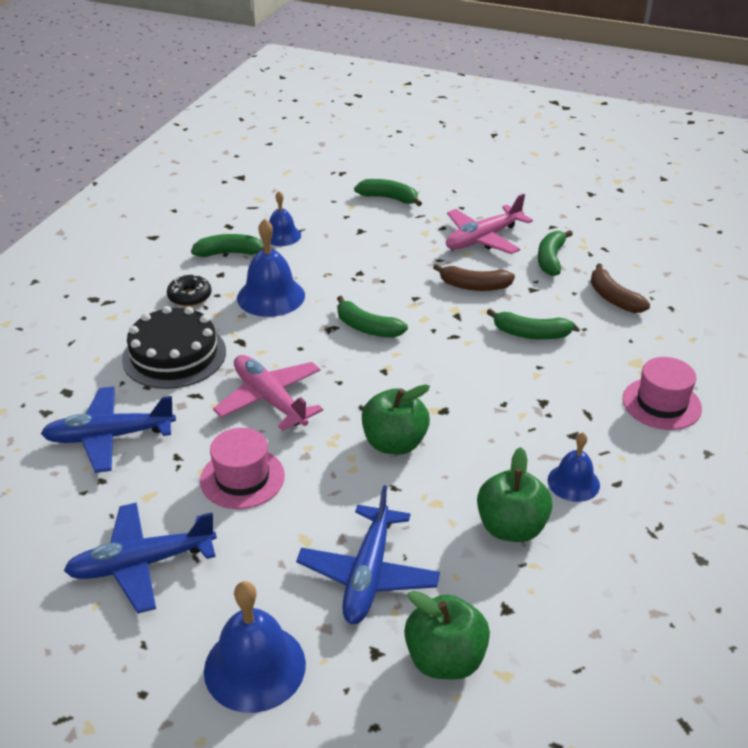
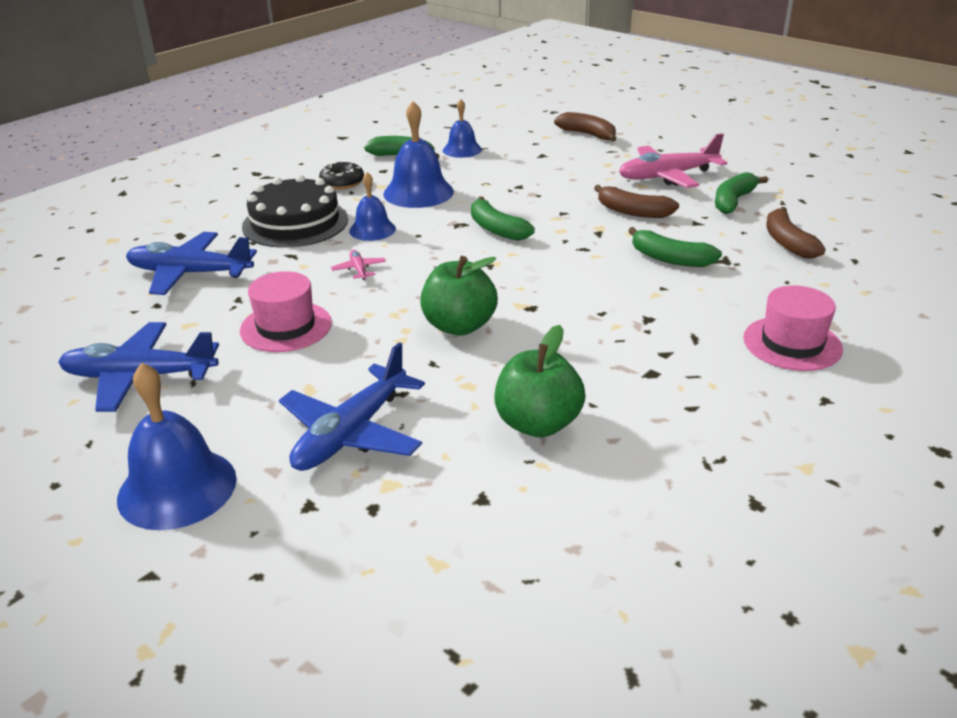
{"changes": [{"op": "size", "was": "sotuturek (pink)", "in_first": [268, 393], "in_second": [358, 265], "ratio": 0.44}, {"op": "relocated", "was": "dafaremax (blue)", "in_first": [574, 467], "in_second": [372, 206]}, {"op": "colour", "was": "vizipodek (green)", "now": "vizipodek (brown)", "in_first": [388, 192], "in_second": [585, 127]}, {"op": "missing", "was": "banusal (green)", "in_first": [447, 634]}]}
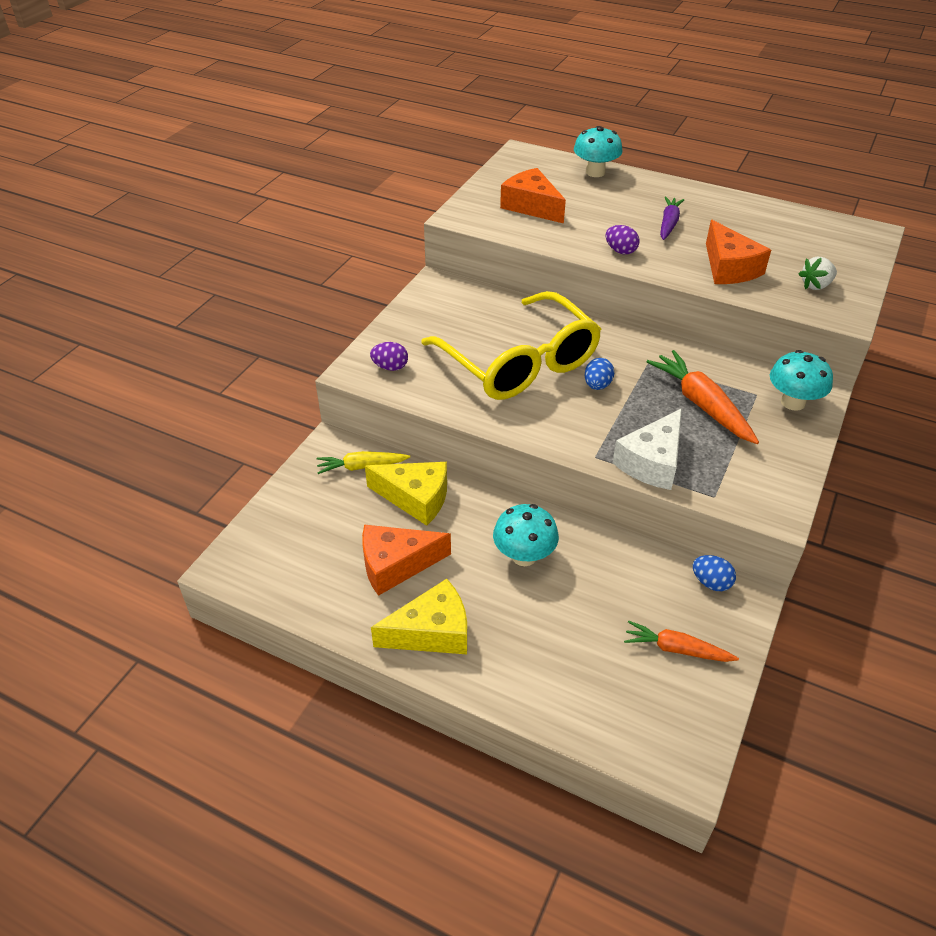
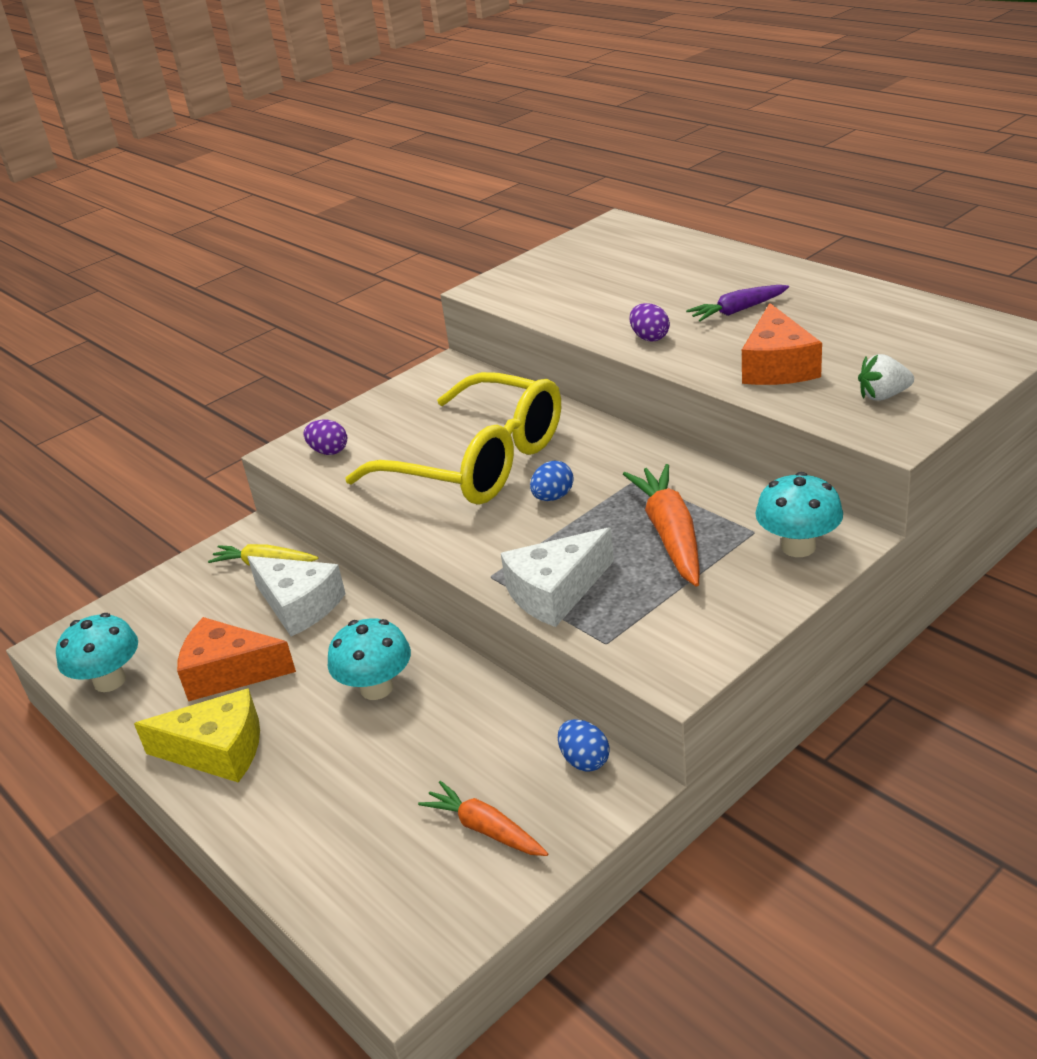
{"changes": [{"op": "relocated", "was": "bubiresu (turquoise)", "in_first": [598, 151], "in_second": [97, 652]}, {"op": "colour", "was": "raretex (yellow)", "now": "raretex (white)", "in_first": [406, 494], "in_second": [296, 596]}, {"op": "spun", "was": "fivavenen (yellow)", "in_first": [511, 345], "in_second": [453, 438], "clockwise": -45}, {"op": "spun", "was": "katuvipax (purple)", "in_first": [672, 218], "in_second": [737, 303], "clockwise": -150}, {"op": "missing", "was": "raretex (orange)", "in_first": [533, 196]}]}
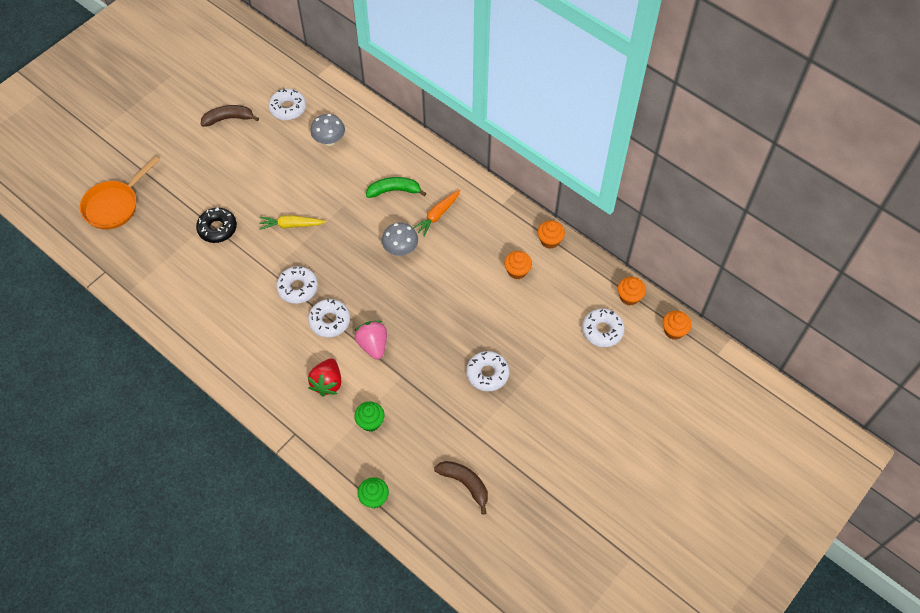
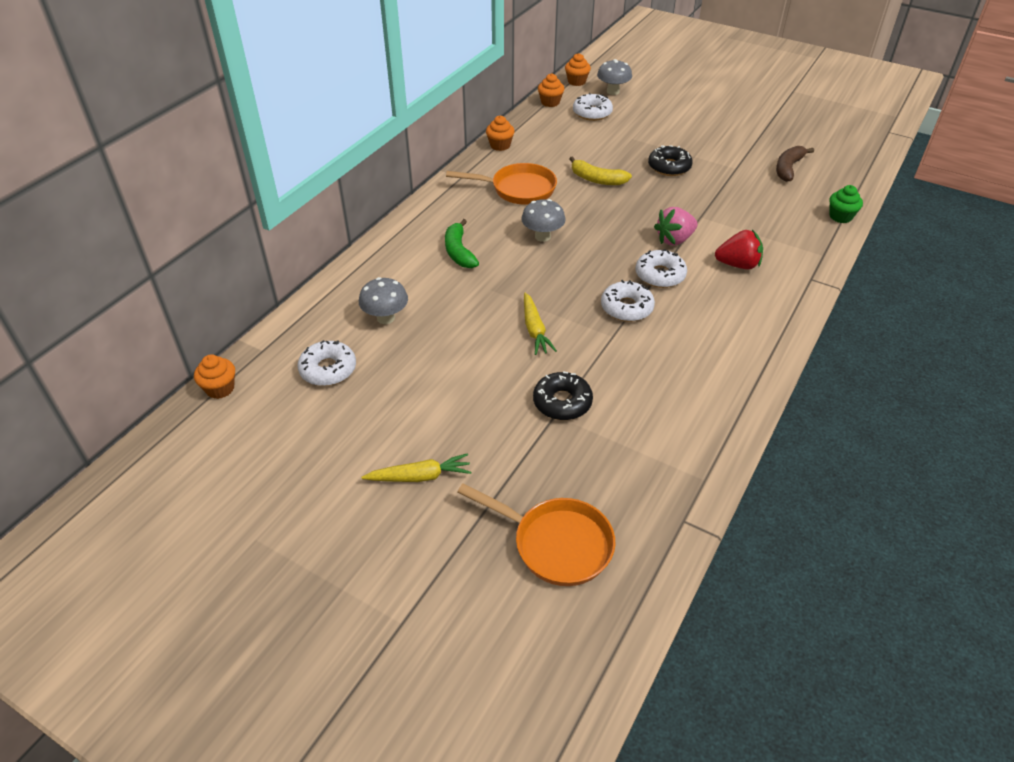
{"changes": [{"op": "relocated", "was": "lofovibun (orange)", "in_first": [518, 265], "in_second": [214, 377]}, {"op": "appeared", "now": "katuvipax (yellow)", "in_second": [416, 467]}, {"op": "appeared", "now": "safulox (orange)", "in_second": [501, 184]}, {"op": "appeared", "now": "vizipodek (yellow)", "in_second": [600, 170]}, {"op": "appeared", "now": "bubiresu (grey)", "in_second": [614, 77]}, {"op": "colour", "was": "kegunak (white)", "now": "kegunak (black)", "in_first": [487, 371], "in_second": [670, 160]}, {"op": "missing", "was": "vizipodek (brown)", "in_first": [230, 116]}, {"op": "missing", "was": "lofovibun (green)", "in_first": [369, 417]}, {"op": "missing", "was": "katuvipax (orange)", "in_first": [436, 213]}]}
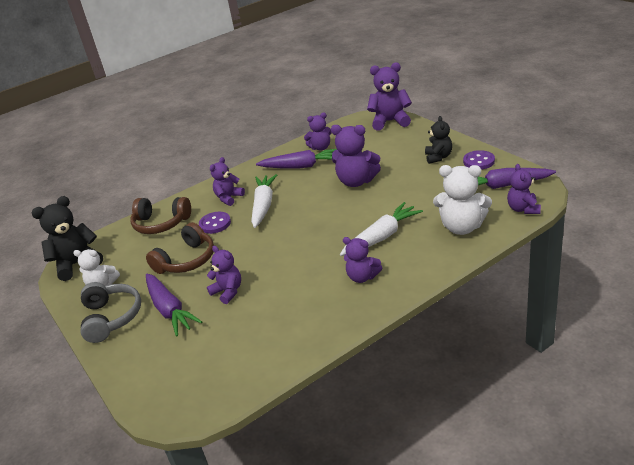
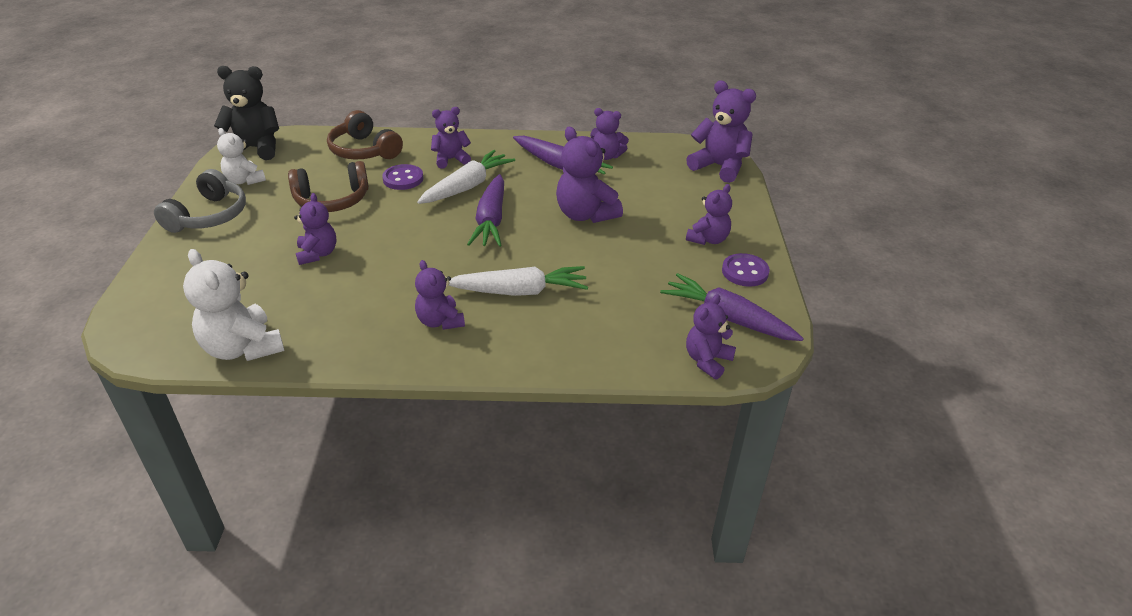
{"changes": [{"op": "relocated", "was": "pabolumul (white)", "in_first": [462, 200], "in_second": [233, 305]}, {"op": "relocated", "was": "katuvipax (purple)", "in_first": [174, 305], "in_second": [485, 210]}, {"op": "colour", "was": "pabolumul (black)", "now": "pabolumul (purple)", "in_first": [438, 140], "in_second": [709, 214]}]}
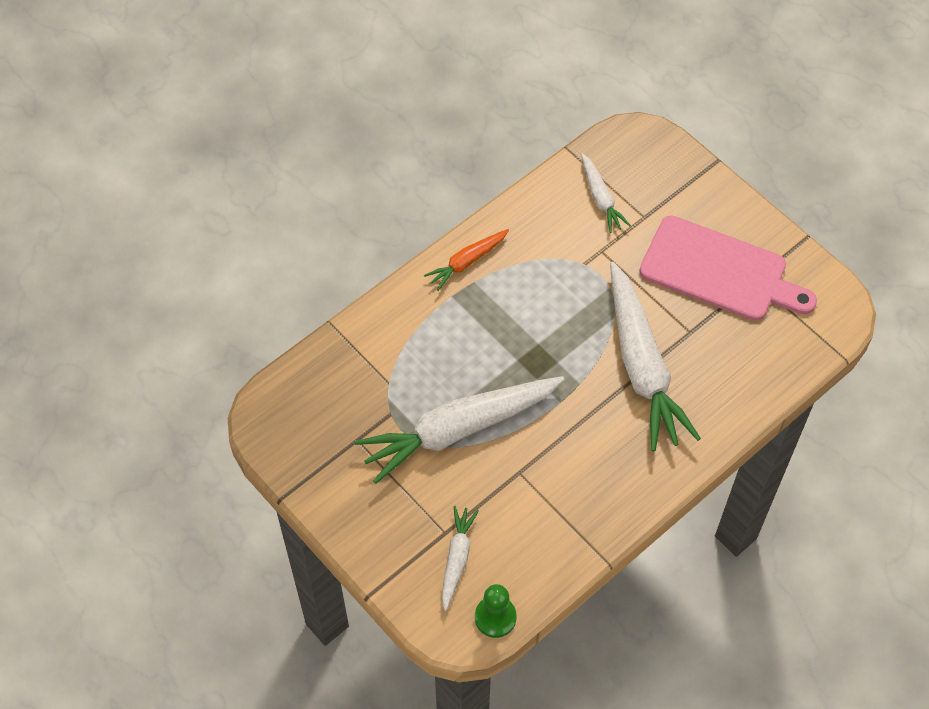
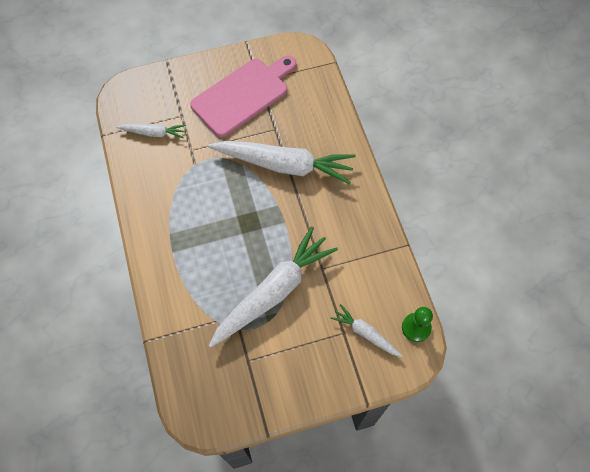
{"changes": [{"op": "spun", "was": "katuvipax (white)", "in_first": [460, 430], "in_second": [273, 287], "clockwise": -135}, {"op": "missing", "was": "katuvipax (orange)", "in_first": [466, 260]}]}
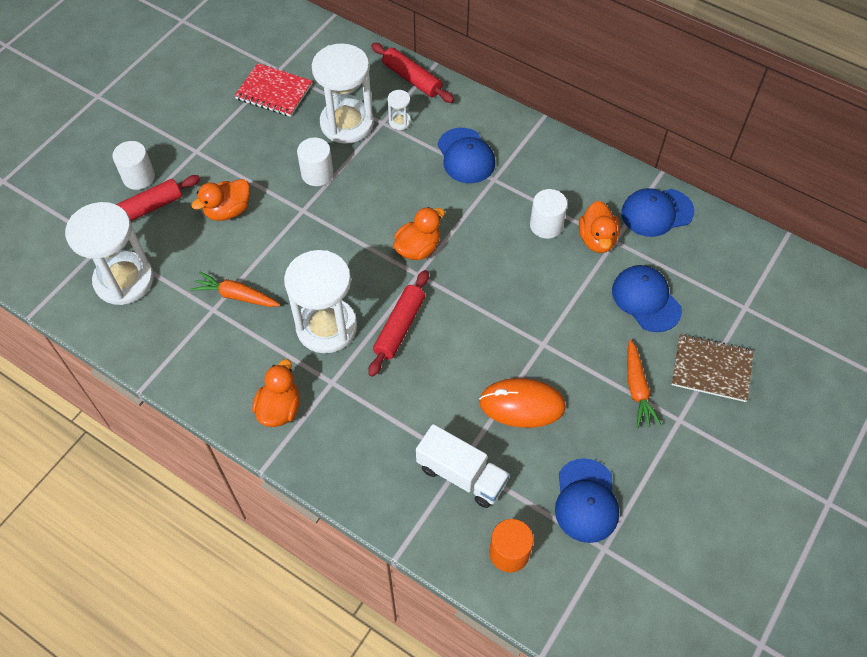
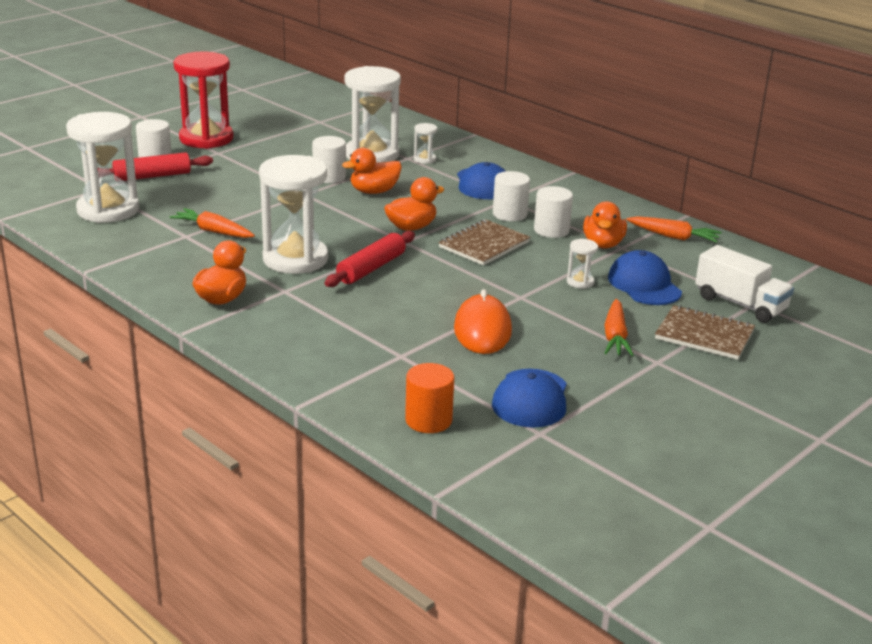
{"changes": [{"op": "appeared", "now": "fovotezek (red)", "in_second": [203, 100]}, {"op": "relocated", "was": "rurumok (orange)", "in_first": [220, 200], "in_second": [372, 171]}, {"op": "appeared", "now": "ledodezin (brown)", "in_second": [484, 242]}, {"op": "spun", "was": "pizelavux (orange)", "in_first": [522, 403], "in_second": [483, 321], "clockwise": 75}, {"op": "appeared", "now": "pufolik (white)", "in_second": [511, 196]}, {"op": "appeared", "now": "fovotezek (white)", "in_second": [582, 264]}, {"op": "exchanged", "was": "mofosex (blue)", "now": "katuvipax (orange)", "in_first": [657, 212], "in_second": [674, 229]}, {"op": "relocated", "was": "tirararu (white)", "in_first": [463, 466], "in_second": [744, 284]}, {"op": "missing", "was": "ledodezin (red)", "in_first": [273, 90]}, {"op": "missing", "was": "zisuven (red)", "in_first": [412, 73]}]}
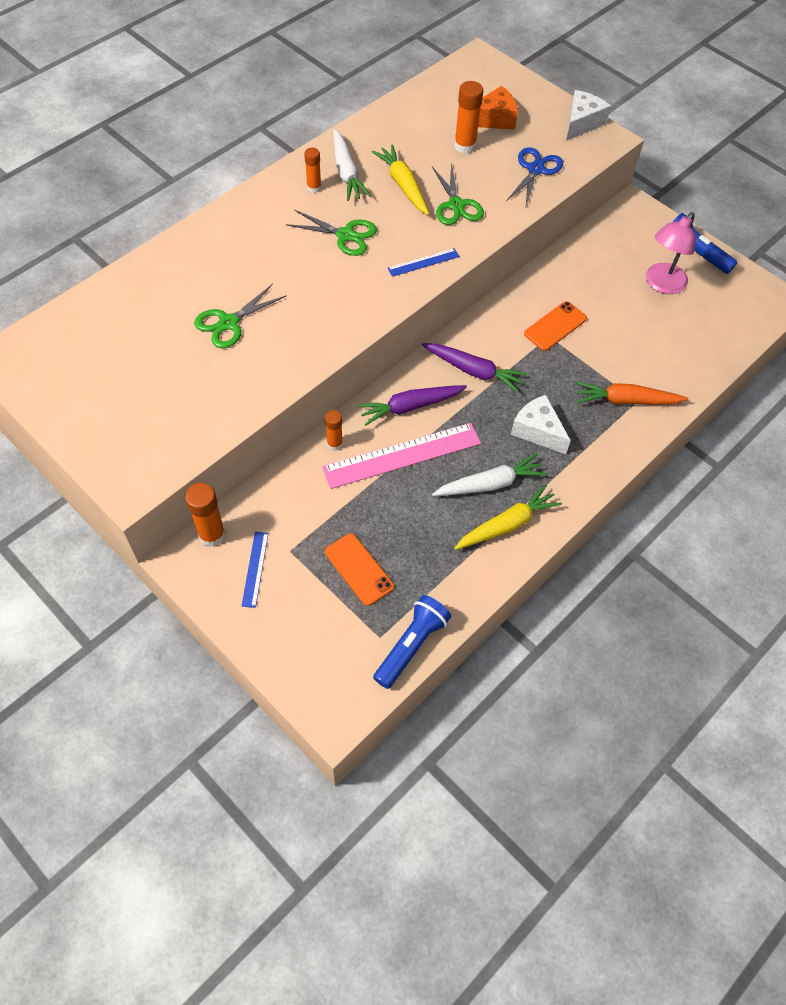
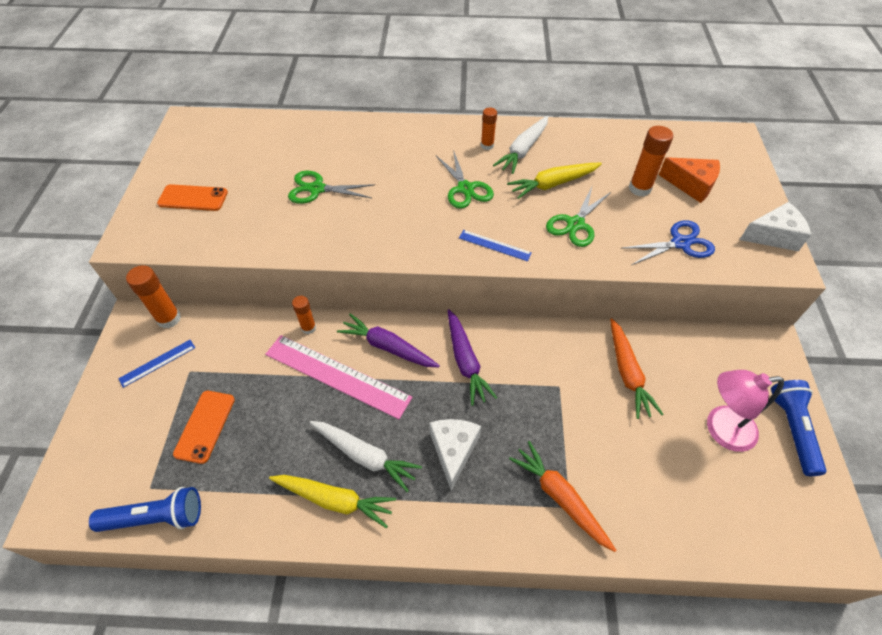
{"changes": [{"op": "relocated", "was": "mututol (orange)", "in_first": [555, 326], "in_second": [192, 197]}, {"op": "spun", "was": "katuvipax (yellow)", "in_first": [400, 179], "in_second": [554, 181], "clockwise": -135}, {"op": "appeared", "now": "katuvipax (orange)", "in_second": [636, 368]}]}
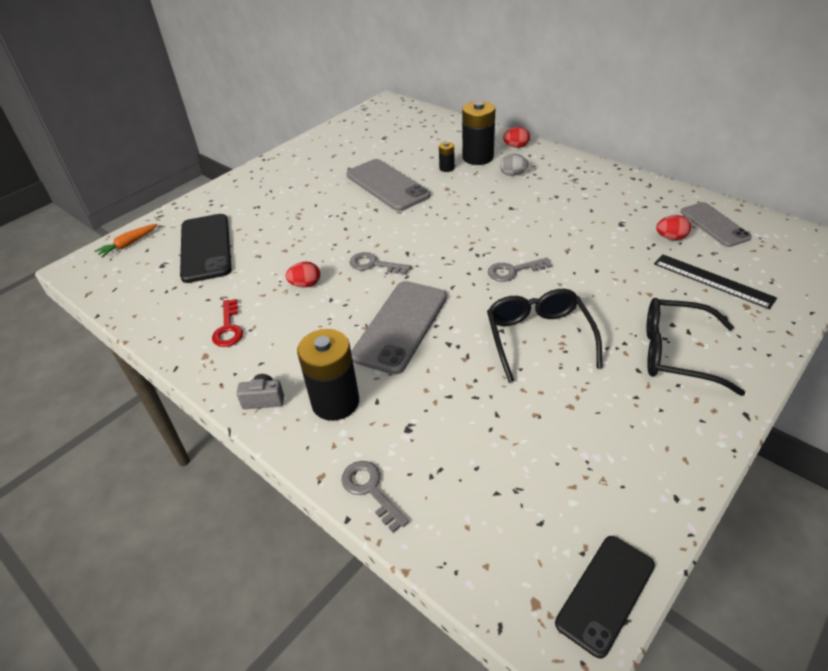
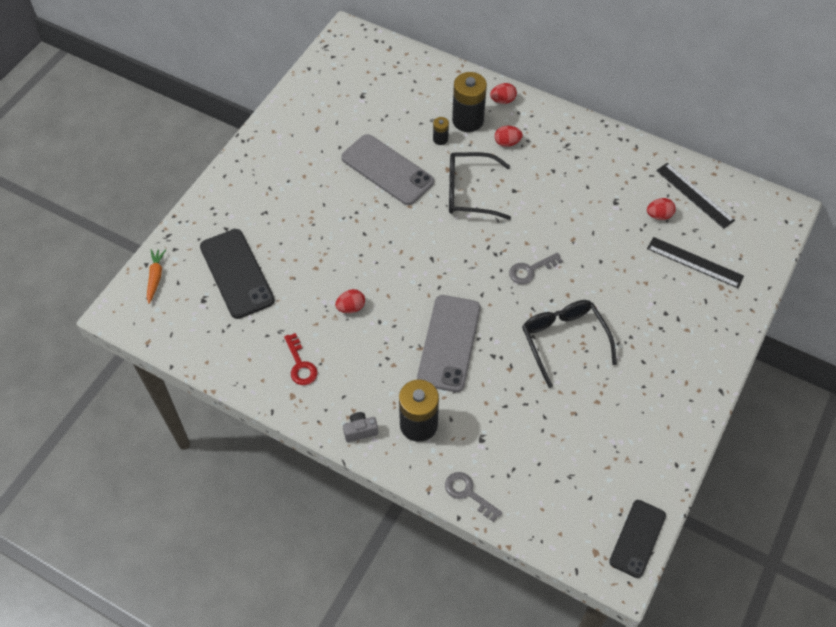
{"changes": [{"op": "spun", "was": "katuvipax (orange)", "in_first": [126, 241], "in_second": [156, 276], "clockwise": 150}, {"op": "relocated", "was": "fivavenen (black)", "in_first": [695, 347], "in_second": [480, 186]}, {"op": "colour", "was": "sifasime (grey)", "now": "sifasime (red)", "in_first": [514, 165], "in_second": [509, 136]}, {"op": "exchanged", "was": "mututol (grey)", "now": "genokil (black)", "in_first": [716, 224], "in_second": [695, 196]}, {"op": "missing", "was": "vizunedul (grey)", "in_first": [380, 263]}]}
